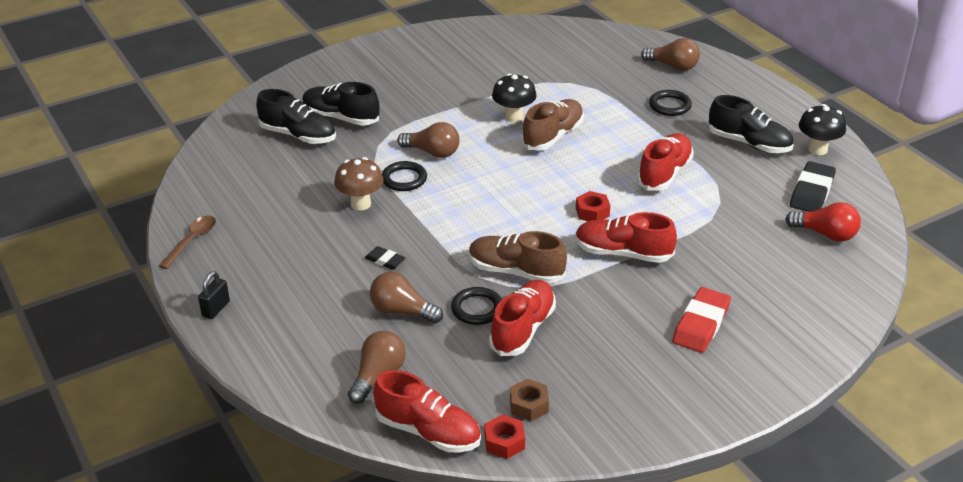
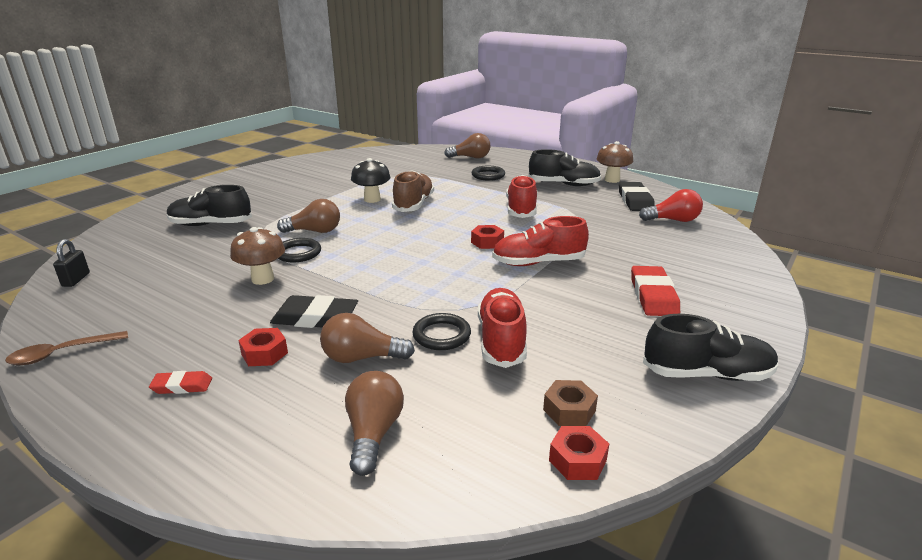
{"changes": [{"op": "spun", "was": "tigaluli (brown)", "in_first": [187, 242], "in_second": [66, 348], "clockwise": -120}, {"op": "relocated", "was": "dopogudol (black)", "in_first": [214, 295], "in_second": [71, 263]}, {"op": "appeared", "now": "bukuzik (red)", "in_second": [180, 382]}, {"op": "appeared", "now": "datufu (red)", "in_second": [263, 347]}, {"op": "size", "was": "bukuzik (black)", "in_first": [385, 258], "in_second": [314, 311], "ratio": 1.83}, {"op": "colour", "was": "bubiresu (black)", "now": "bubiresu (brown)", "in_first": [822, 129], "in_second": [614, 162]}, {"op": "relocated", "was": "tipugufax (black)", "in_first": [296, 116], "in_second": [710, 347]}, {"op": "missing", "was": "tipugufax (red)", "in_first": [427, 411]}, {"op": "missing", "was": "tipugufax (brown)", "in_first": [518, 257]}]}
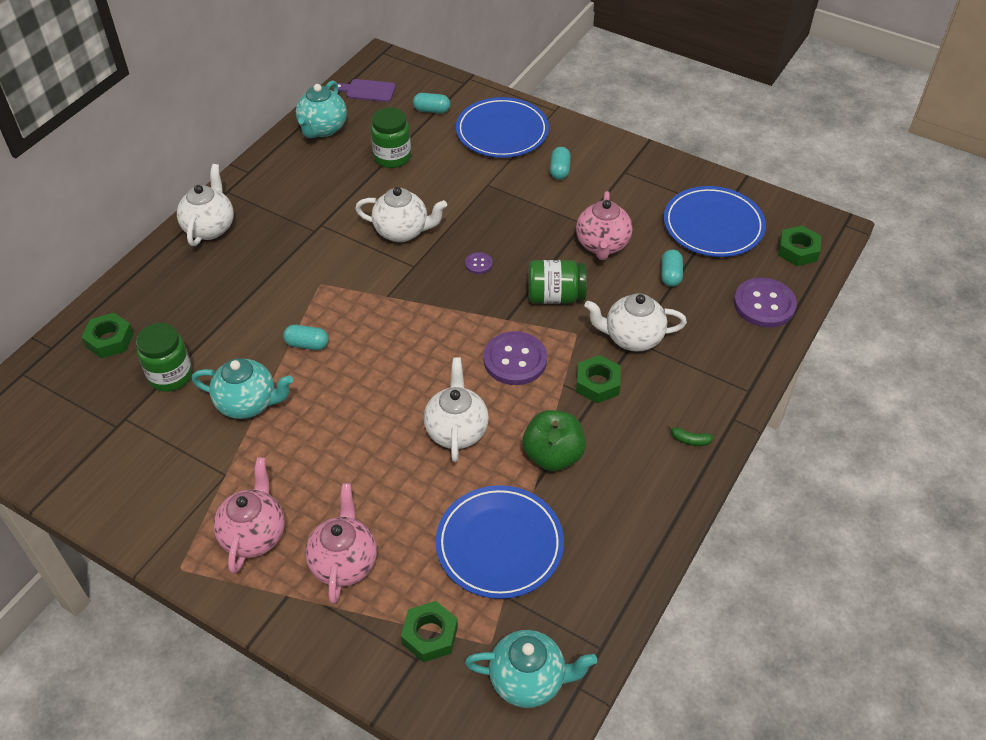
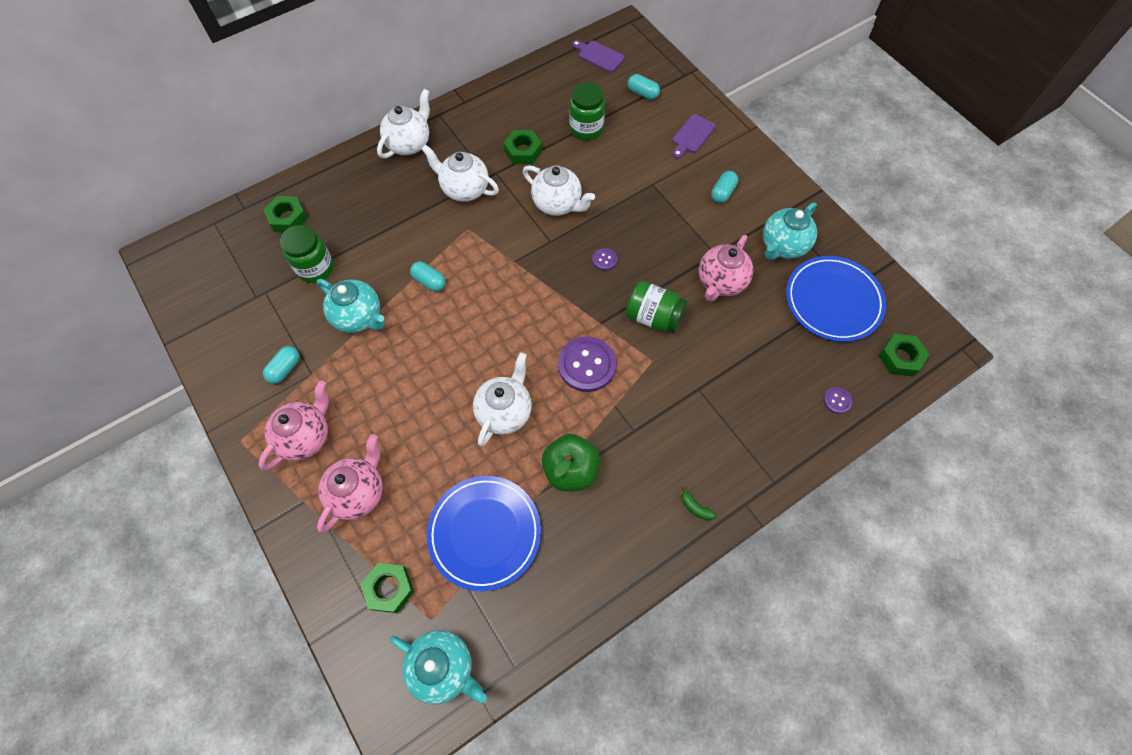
{"changes": [{"op": "relocated", "was": "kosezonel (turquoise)", "in_first": [672, 268], "in_second": [281, 365]}, {"op": "relocated", "was": "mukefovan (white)", "in_first": [636, 322], "in_second": [460, 173]}, {"op": "relocated", "was": "datufu (green)", "in_first": [598, 379], "in_second": [523, 147]}, {"op": "exchanged", "was": "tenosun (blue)", "now": "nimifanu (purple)", "in_first": [502, 127], "in_second": [694, 136]}, {"op": "relocated", "was": "mukefovan (turquoise)", "in_first": [321, 109], "in_second": [790, 231]}, {"op": "size", "was": "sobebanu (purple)", "in_first": [765, 303], "in_second": [837, 400], "ratio": 0.46}]}
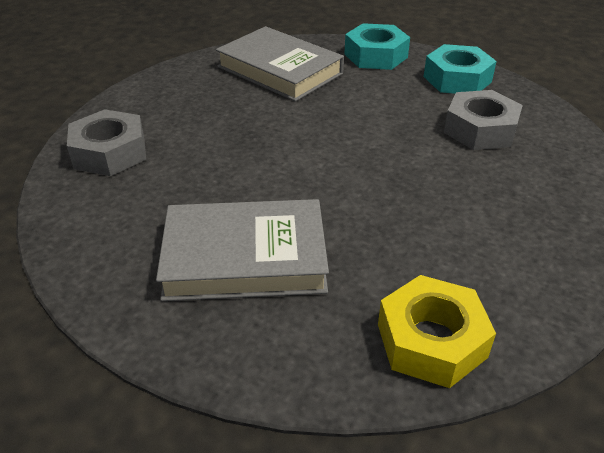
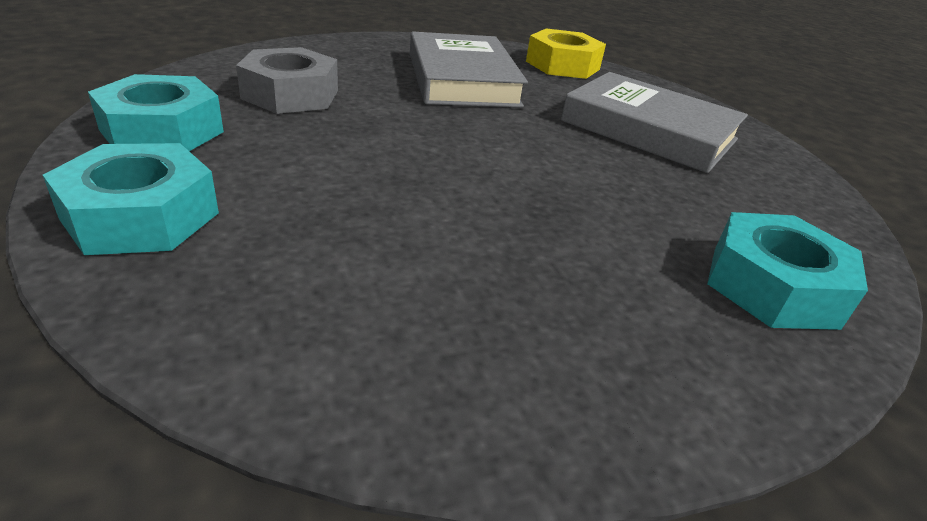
{"changes": [{"op": "relocated", "was": "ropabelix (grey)", "in_first": [280, 64], "in_second": [469, 69]}, {"op": "colour", "was": "datufu (grey)", "now": "datufu (turquoise)", "in_first": [106, 142], "in_second": [787, 271]}]}
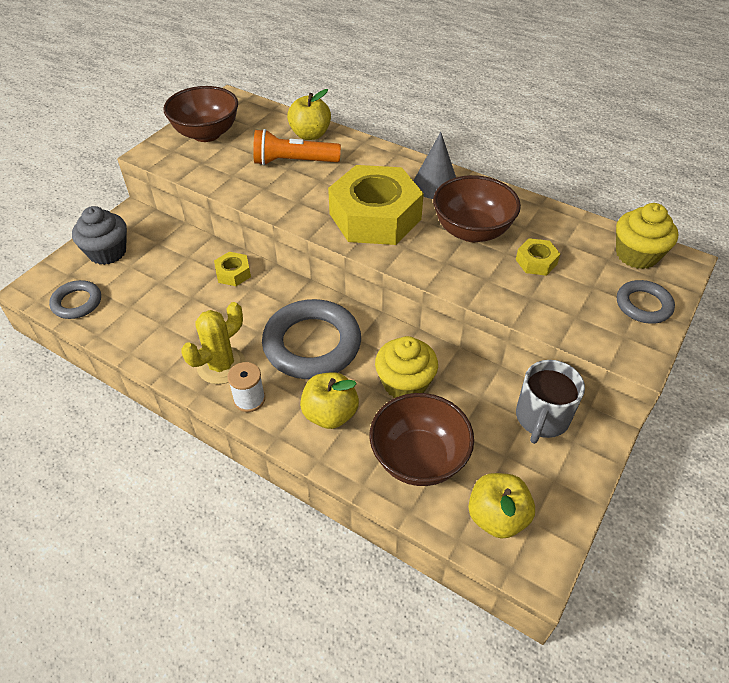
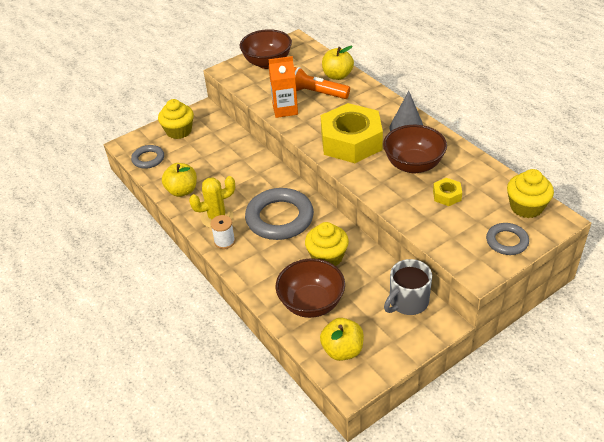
{"changes": [{"op": "colour", "was": "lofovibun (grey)", "now": "lofovibun (yellow)", "in_first": [99, 235], "in_second": [176, 119]}, {"op": "relocated", "was": "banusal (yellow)", "in_first": [329, 400], "in_second": [179, 180]}, {"op": "appeared", "now": "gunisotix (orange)", "in_second": [283, 87]}, {"op": "missing", "was": "datufu (yellow)", "in_first": [232, 269]}]}
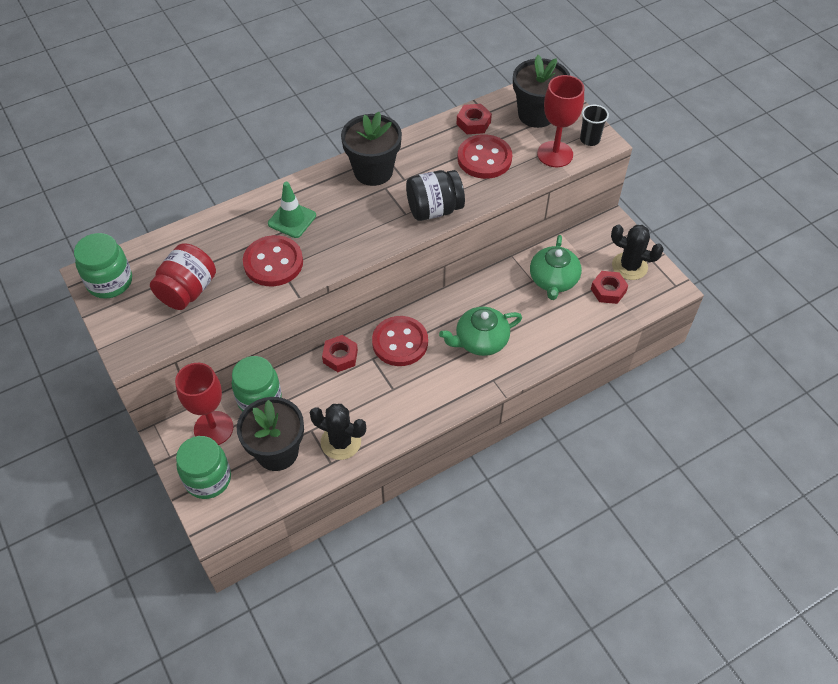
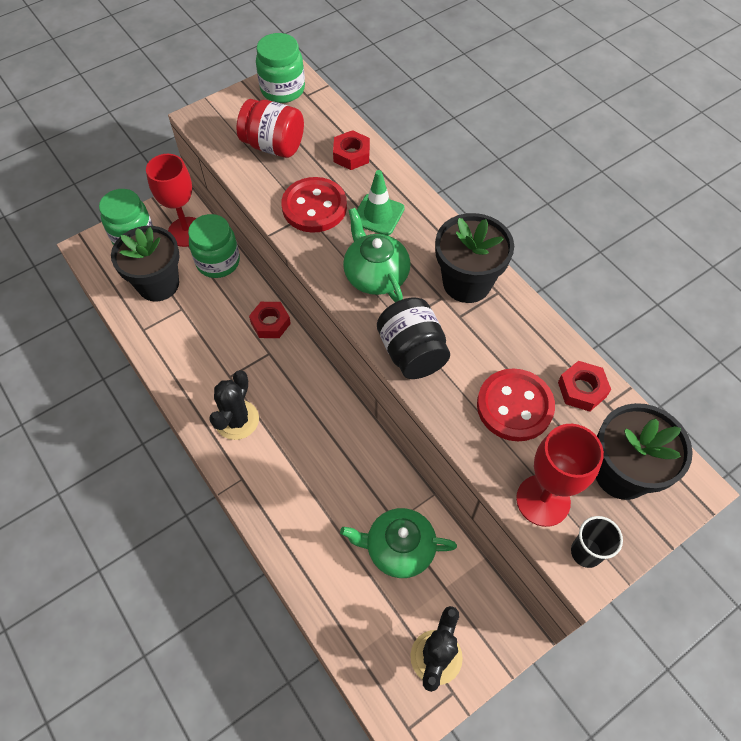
{"changes": [{"op": "relocated", "was": "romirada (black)", "in_first": [338, 432], "in_second": [234, 405]}, {"op": "relocated", "was": "datufu (red)", "in_first": [609, 287], "in_second": [351, 150]}, {"op": "relocated", "was": "mukefovan (green)", "in_first": [480, 331], "in_second": [376, 255]}, {"op": "missing", "was": "sobebanu (red)", "in_first": [400, 341]}]}
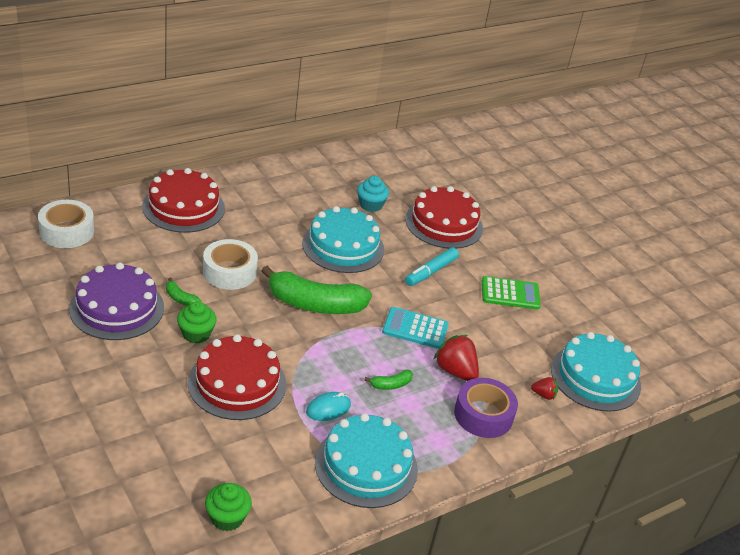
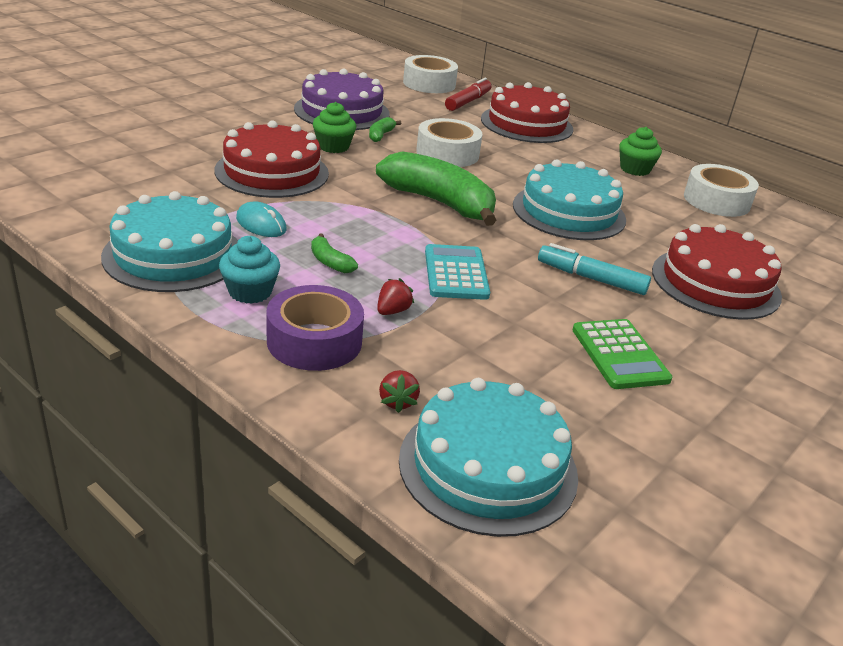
{"changes": [{"op": "relocated", "was": "lofovibun (turquoise)", "in_first": [373, 194], "in_second": [249, 270]}, {"op": "spun", "was": "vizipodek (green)", "in_first": [316, 290], "in_second": [436, 188], "clockwise": 135}, {"op": "size", "was": "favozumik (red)", "in_first": [456, 358], "in_second": [395, 296], "ratio": 0.54}, {"op": "appeared", "now": "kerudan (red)", "in_second": [468, 94]}, {"op": "relocated", "was": "lofovibun (green)", "in_first": [228, 507], "in_second": [640, 151]}, {"op": "appeared", "now": "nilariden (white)", "in_second": [721, 190]}]}
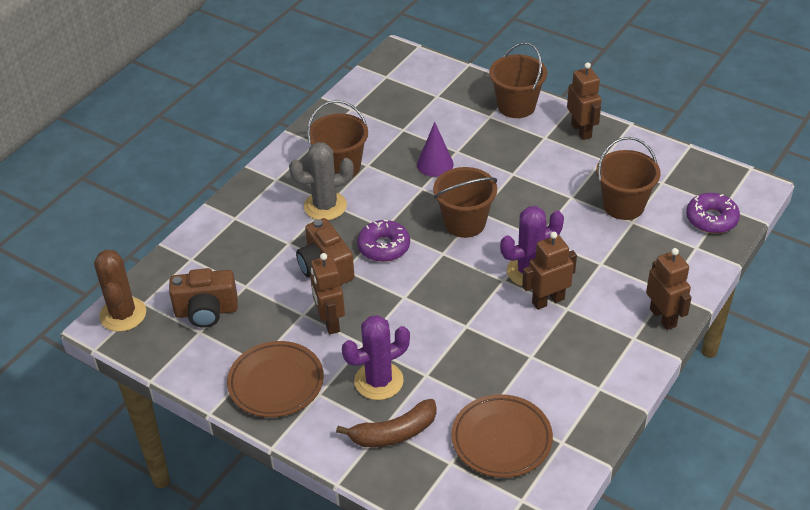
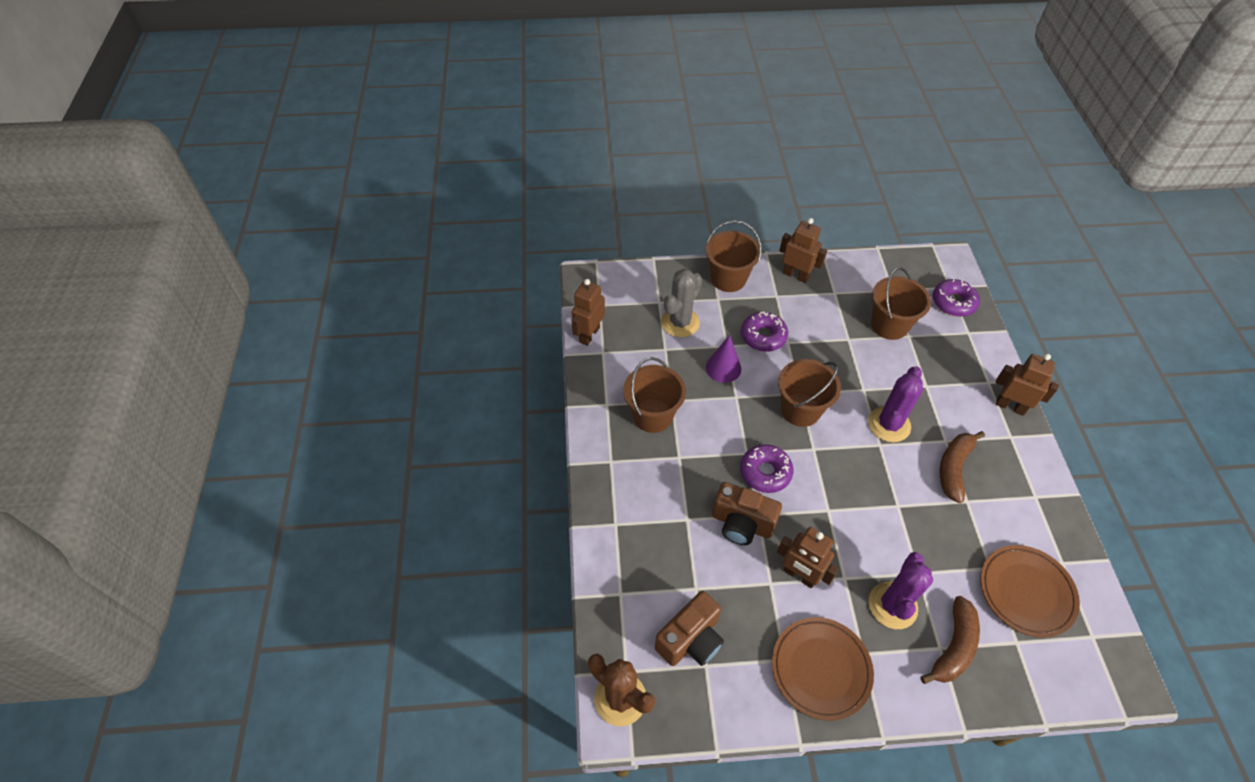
{"changes": [{"op": "relocated", "was": "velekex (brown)", "in_first": [549, 271], "in_second": [588, 312]}, {"op": "relocated", "was": "romirada (grey)", "in_first": [321, 181], "in_second": [681, 303]}, {"op": "appeared", "now": "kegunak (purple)", "in_second": [764, 332]}, {"op": "appeared", "now": "vizipodek (brown)", "in_second": [962, 467]}]}
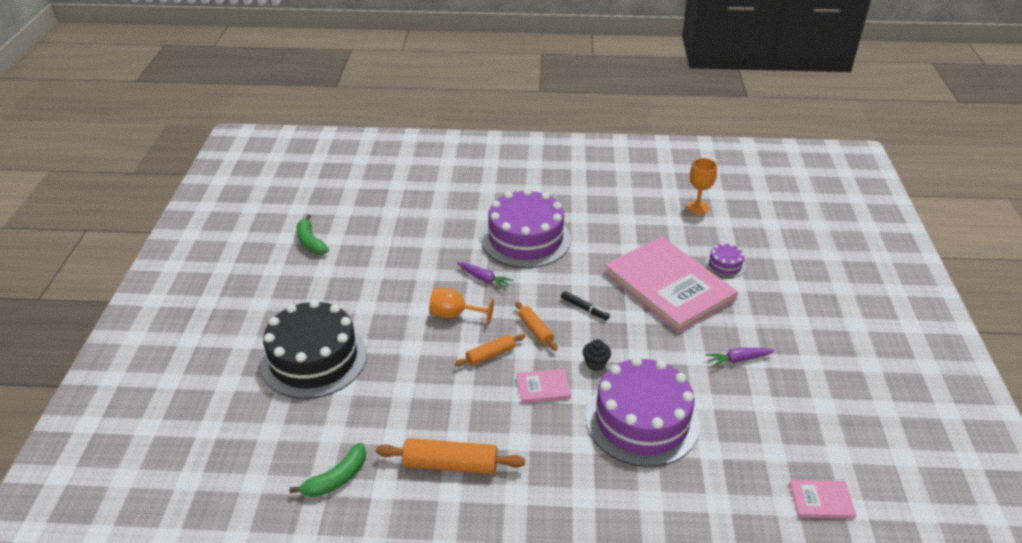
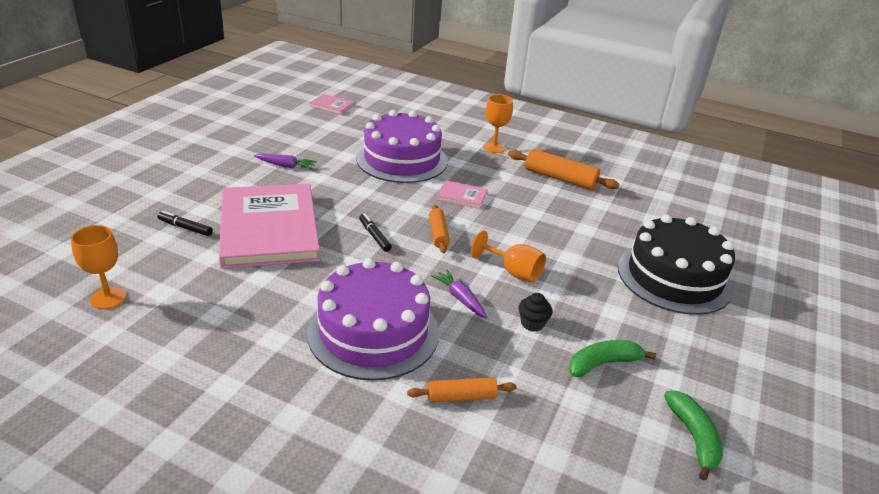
{"changes": [{"op": "exchanged", "was": "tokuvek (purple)", "now": "kerudan (black)", "in_first": [725, 260], "in_second": [185, 223]}, {"op": "relocated", "was": "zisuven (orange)", "in_first": [490, 350], "in_second": [461, 390]}, {"op": "appeared", "now": "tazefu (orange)", "in_second": [498, 123]}, {"op": "relocated", "was": "lofovibun (black)", "in_first": [597, 355], "in_second": [535, 312]}, {"op": "relocated", "was": "vizipodek (green)", "in_first": [327, 470], "in_second": [612, 358]}]}
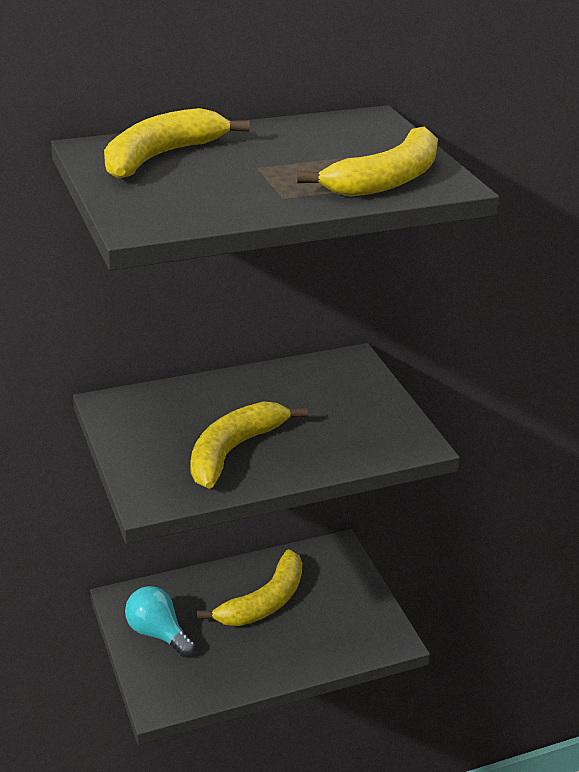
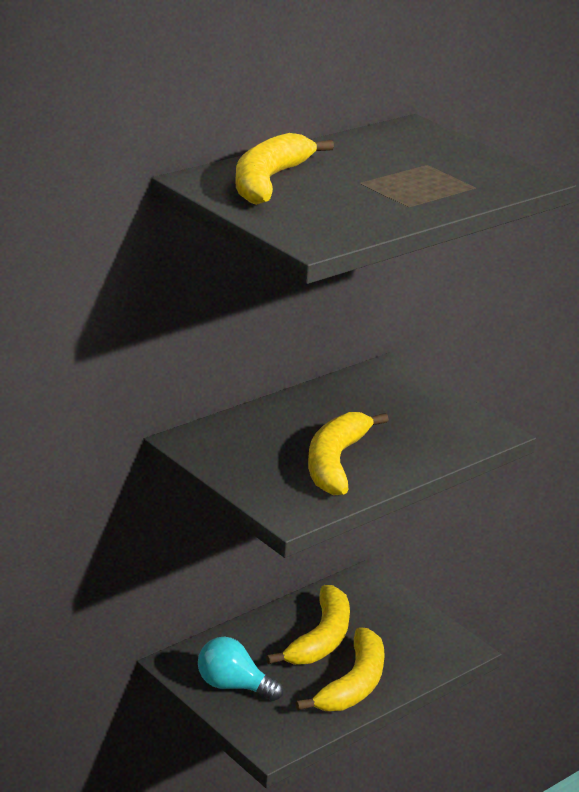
{"changes": [{"op": "relocated", "was": "vizipodek (yellow)", "in_first": [367, 162], "in_second": [340, 669]}]}
